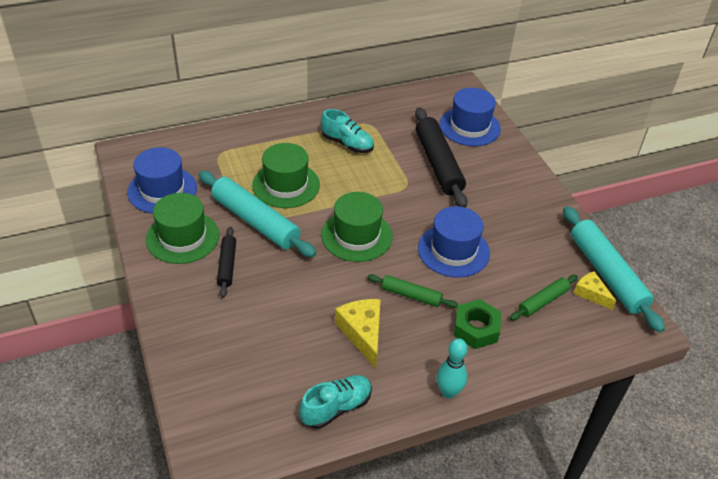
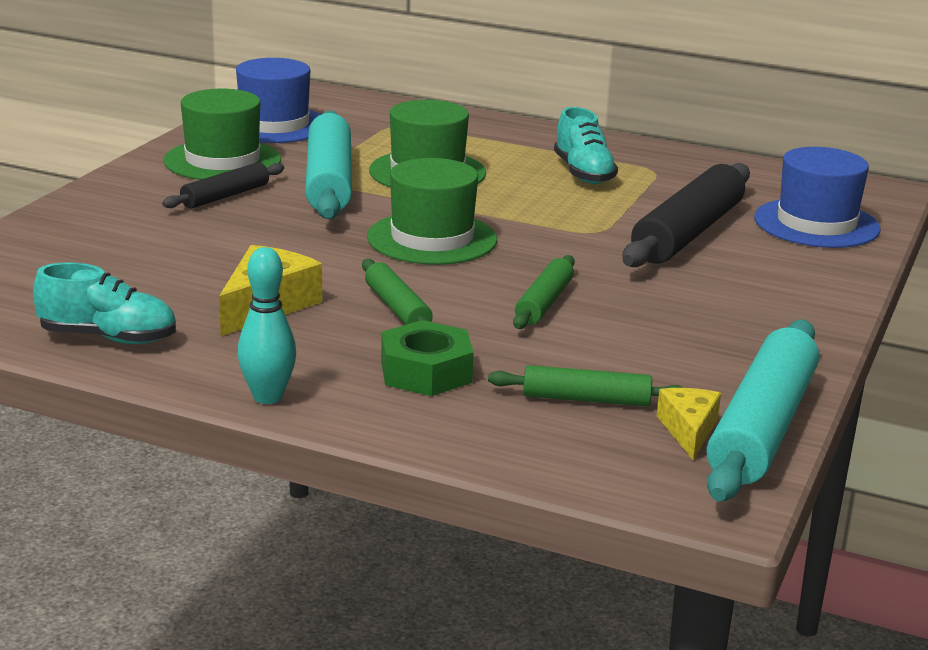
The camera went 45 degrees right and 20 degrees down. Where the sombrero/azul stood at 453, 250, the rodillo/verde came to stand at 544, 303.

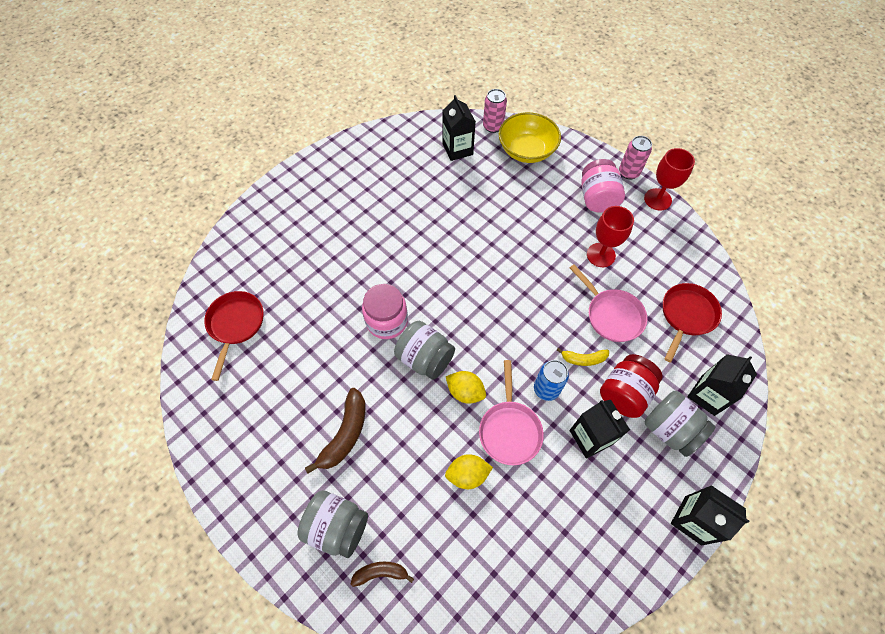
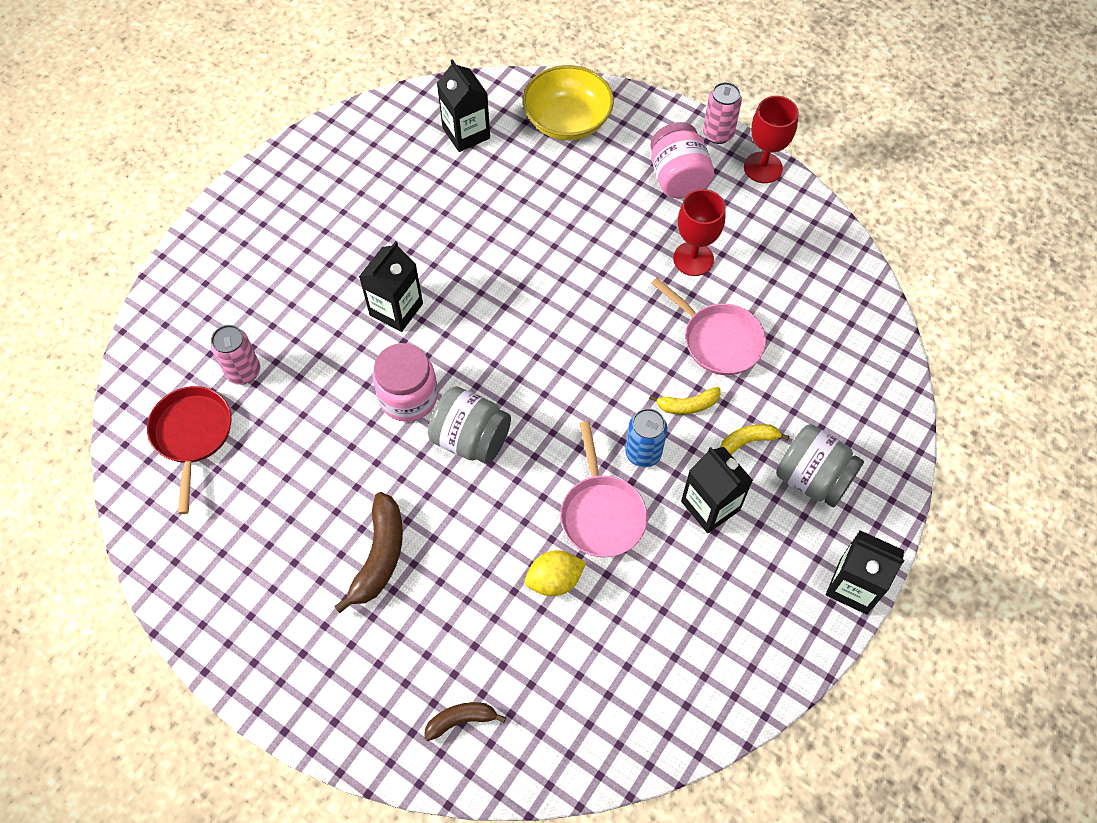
The camera went 10 degrees left and 0 degrees up. The lata/rosa ended up elsewhere, having gone from 493, 126 to 243, 372. The cartón de leche/negro ended up elsewhere, having gone from 708, 395 to 396, 309. Where the tarro/rojo stood at 624, 393, the plátano/amarillo came to stand at 747, 441. The second view lost the tarro/gris at 337, 527. The second view lost the limón/amarillo at 465, 392. The second view lost the sartén/rojo at 686, 316.

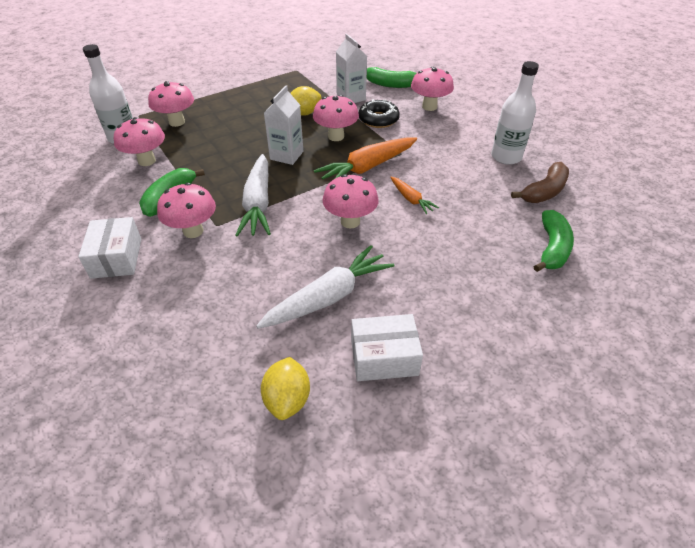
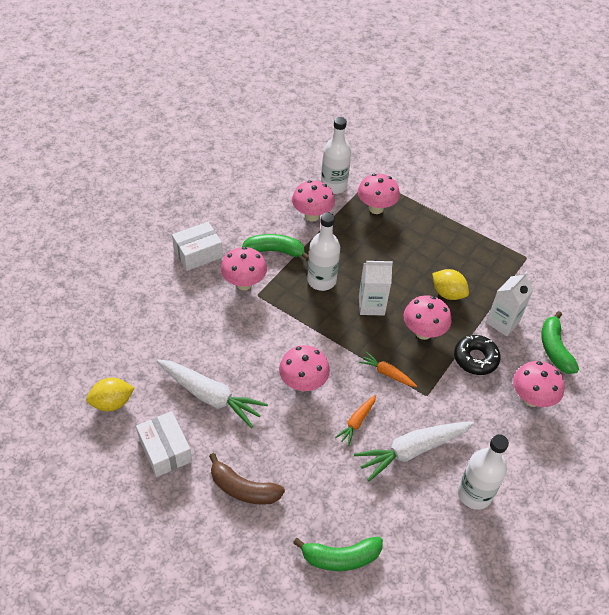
The camera went 65 degrees right and 5 degrees up. The plátano/marrón ended up elsewhere, having gone from 544, 191 to 243, 489. The second view gained the botella/blanco at 321, 280. The zanahoria/blanco ended up elsewhere, having gone from 258, 203 to 412, 451. The size of the zanahoria/naranja at 367, 167 changed by a factor of 0.52.

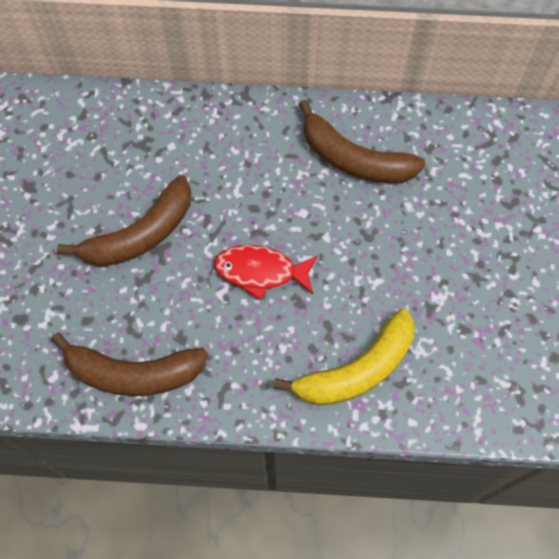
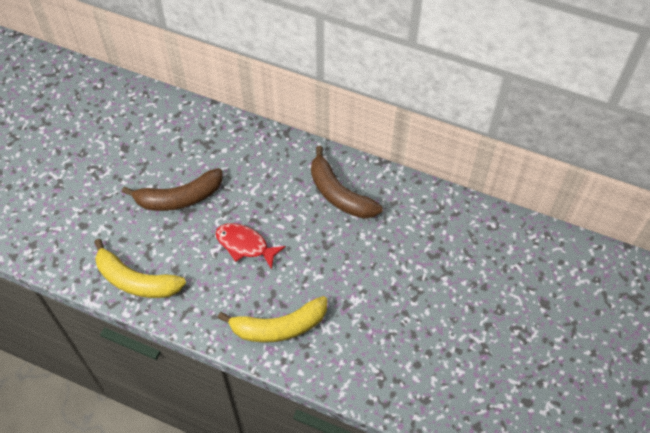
The camera went 20 degrees right and 10 degrees down. What was the plátano/marrón at 133, 373 turned into the plátano/amarillo at 136, 280.

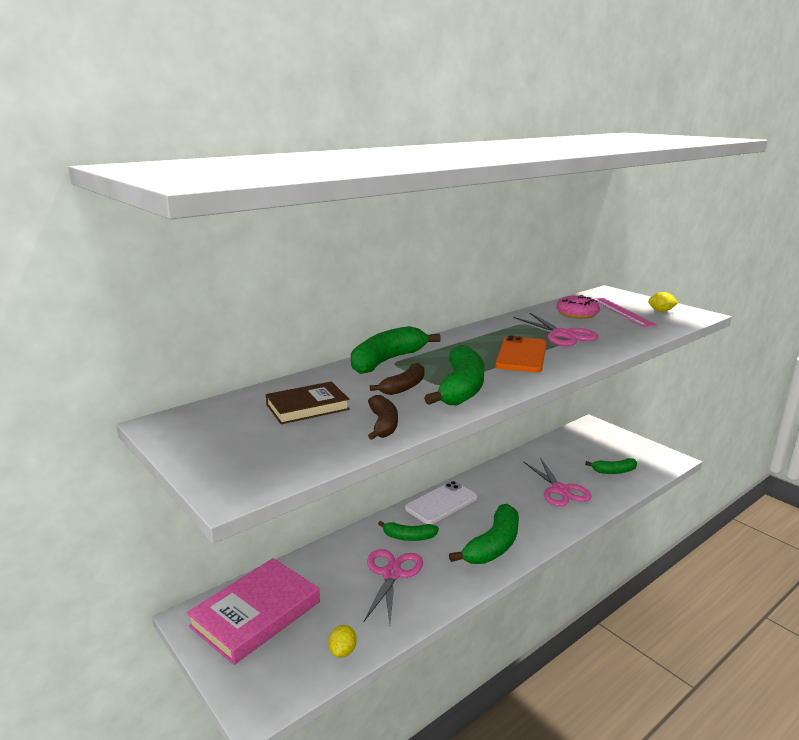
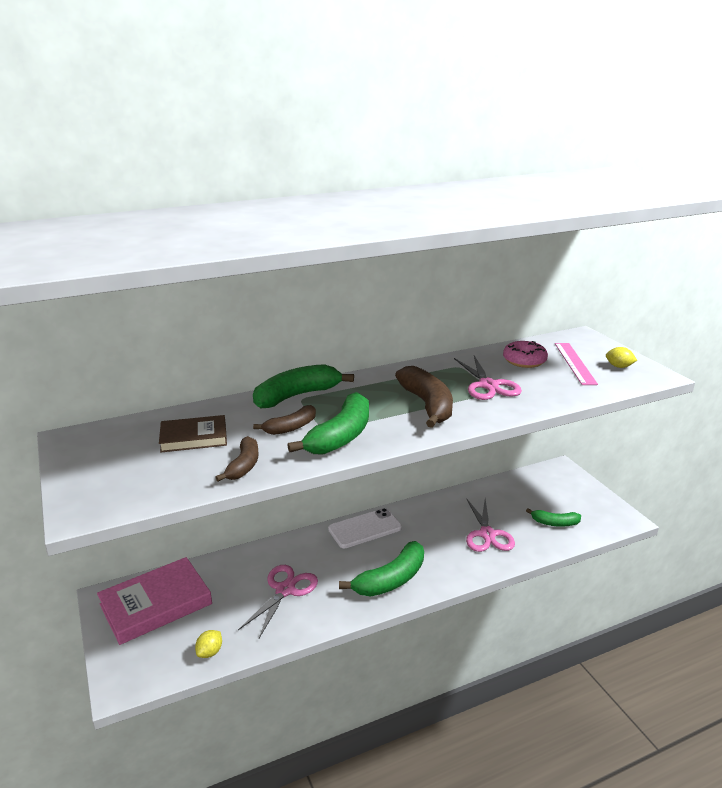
The camera went 15 degrees right and 5 degrees up. Where the móvil/naranja stood at 521, 355, the plátano/marrón came to stand at 427, 405. The second view lost the plátano/verde at 409, 537.

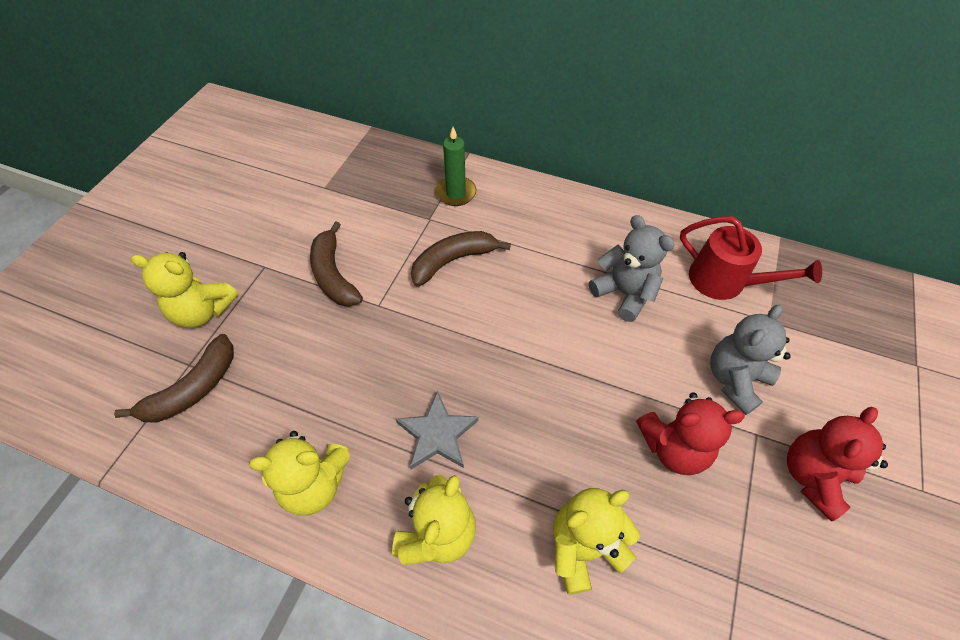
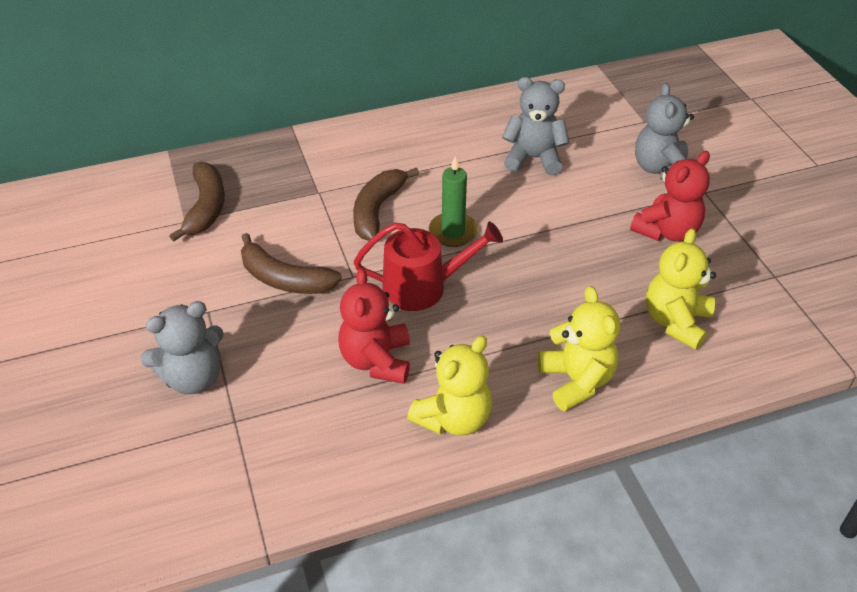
The camera went 40 degrees left and 10 degrees down. What was the osito/amarillo at 203, 311 turned into the osito/gris at 193, 377. The plátano/marrón ended up elsewhere, having gone from 193, 389 to 206, 207. The osito/rojo ended up elsewhere, having gone from 813, 477 to 376, 360. The regadera/rojo ended up elsewhere, having gone from 725, 281 to 423, 287. The vela/verde ended up elsewhere, having gone from 456, 193 to 453, 232. The second view lost the estrella/gris at 437, 434.

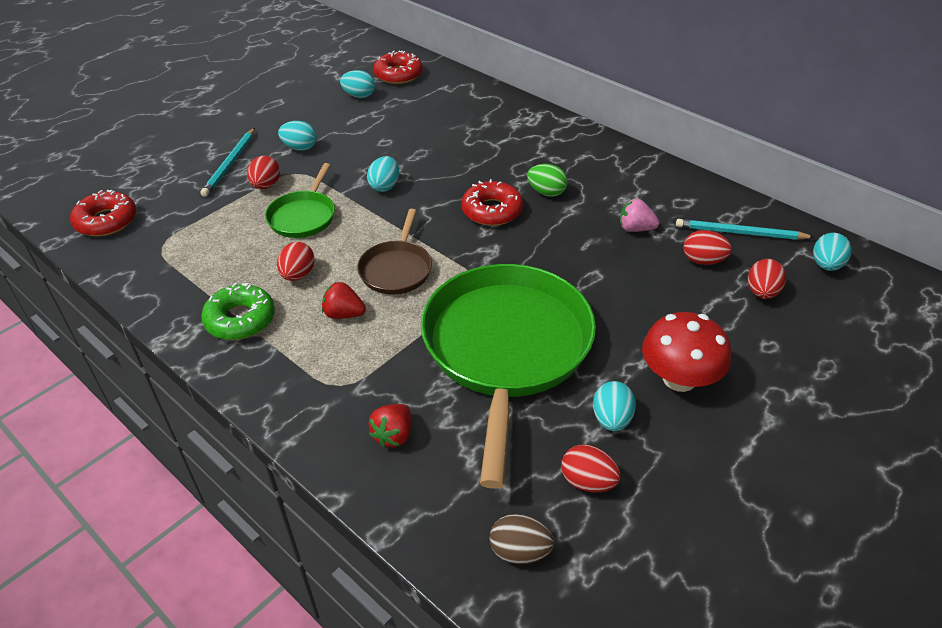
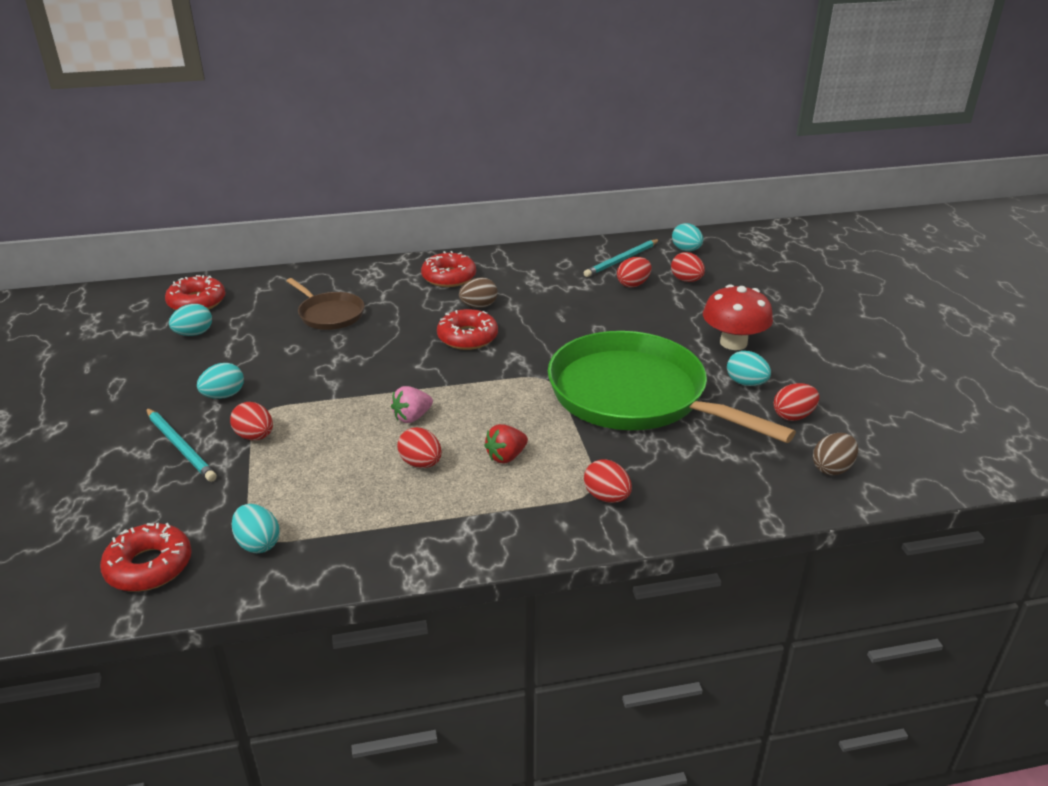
The camera went 55 degrees left and 10 degrees down. The huevo/turquesa ended up elsewhere, having gone from 385, 186 to 258, 543. The sartén/marrón ended up elsewhere, having gone from 396, 269 to 329, 314. The fresa/rosa ended up elsewhere, having gone from 635, 229 to 412, 417. The second view gained the rosquilla/rojo at 449, 277. What was the huevo/verde at 546, 192 turned into the huevo/marrón at 478, 306. The second view gained the huevo/rojo at 606, 497. The second view lost the rosquilla/verde at 240, 319. The second view lost the sartén/verde at 303, 216. The second view lost the fresa/rojo at 393, 435.

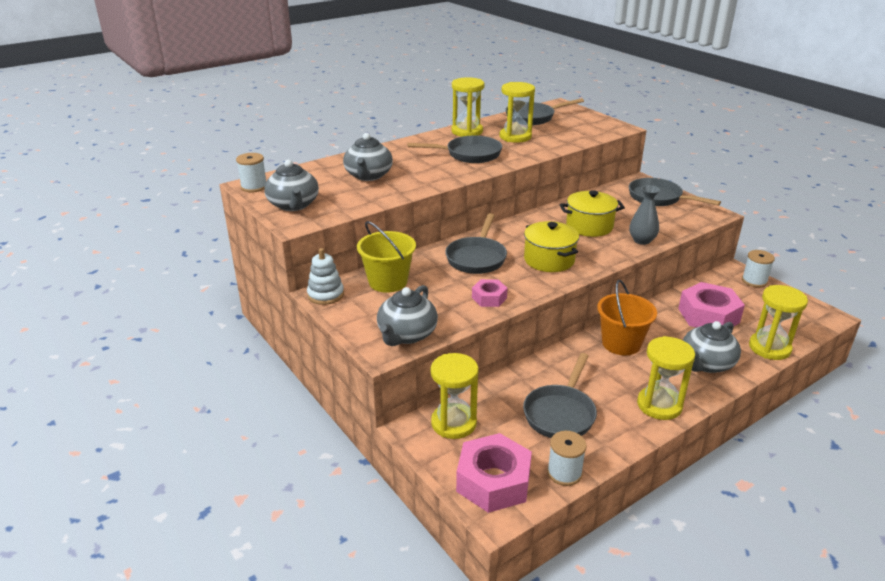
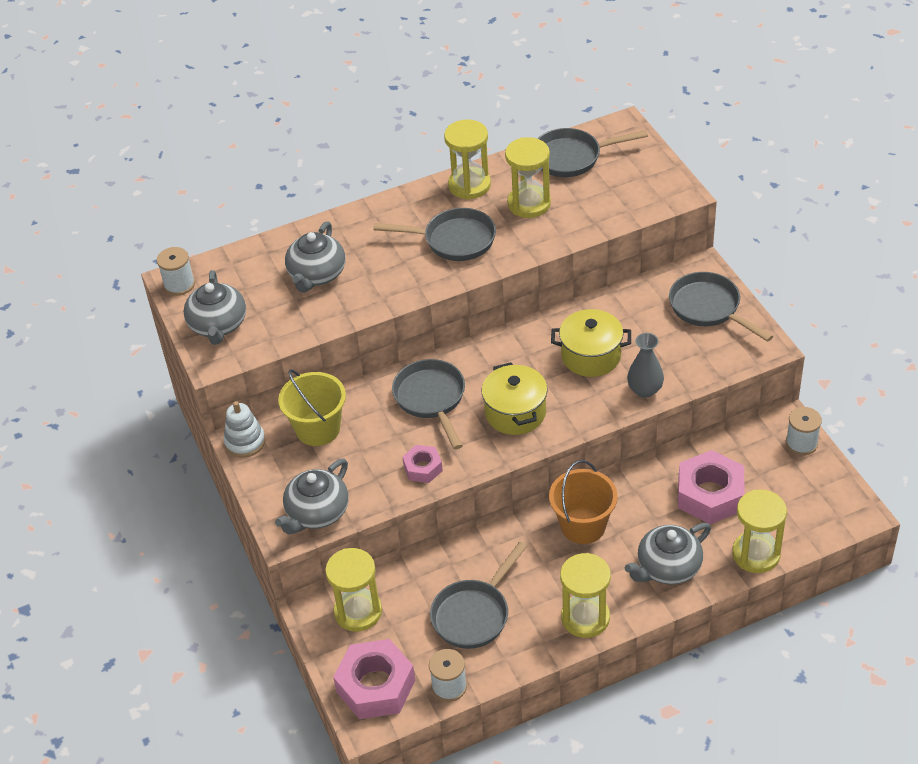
The camera went 15 degrees right and 15 degrees up. The sartén/gris at 477, 258 ended up facing another way, 135 degrees clockwise from before.

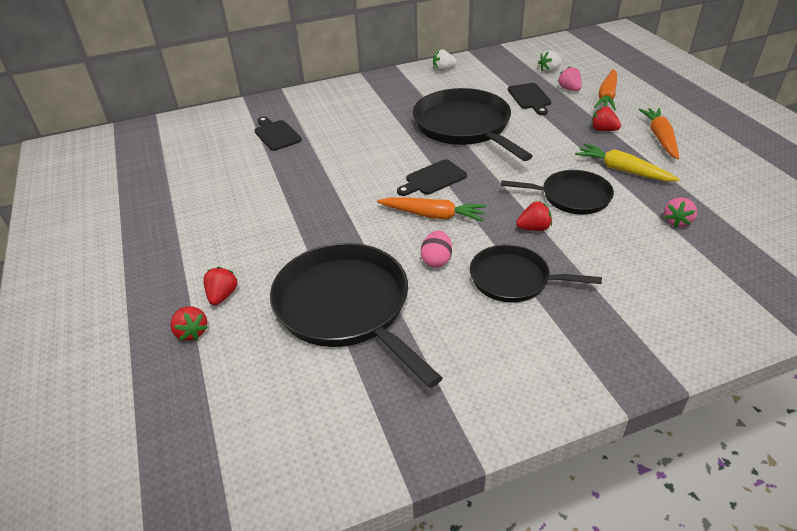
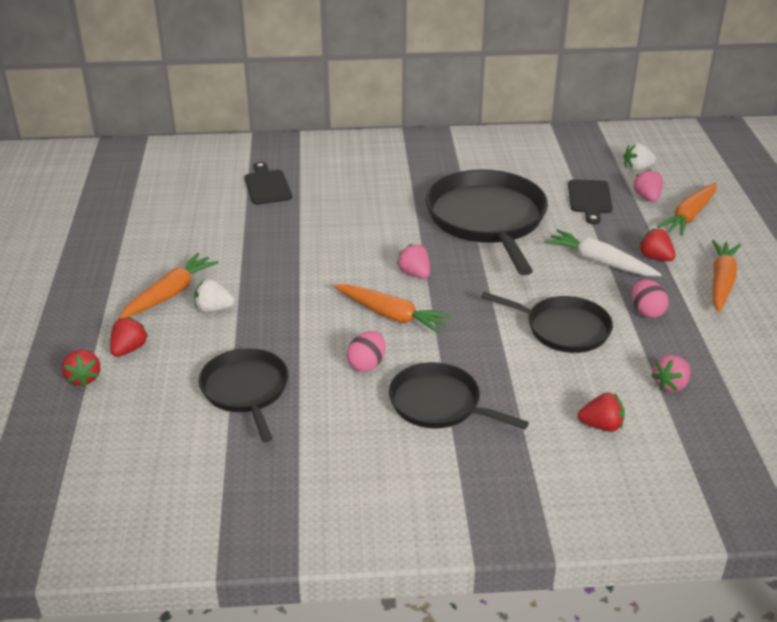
The camera went 15 degrees right and 5 degrees down. The second view gained the zanahoria/naranja at 169, 294. The fresa/blanco ended up elsewhere, having gone from 443, 69 to 213, 309. The size of the sartén/negro at 346, 307 changed by a factor of 0.59. Where the tabla de cortar/negro stood at 433, 179, the fresa/rosa came to stand at 415, 274. The second view gained the zanahoria/blanco at 600, 262. The fresa/rojo ended up elsewhere, having gone from 534, 228 to 601, 426. Where the zanahoria/amarillo stood at 623, 170, the huevo/rosa came to stand at 646, 311.

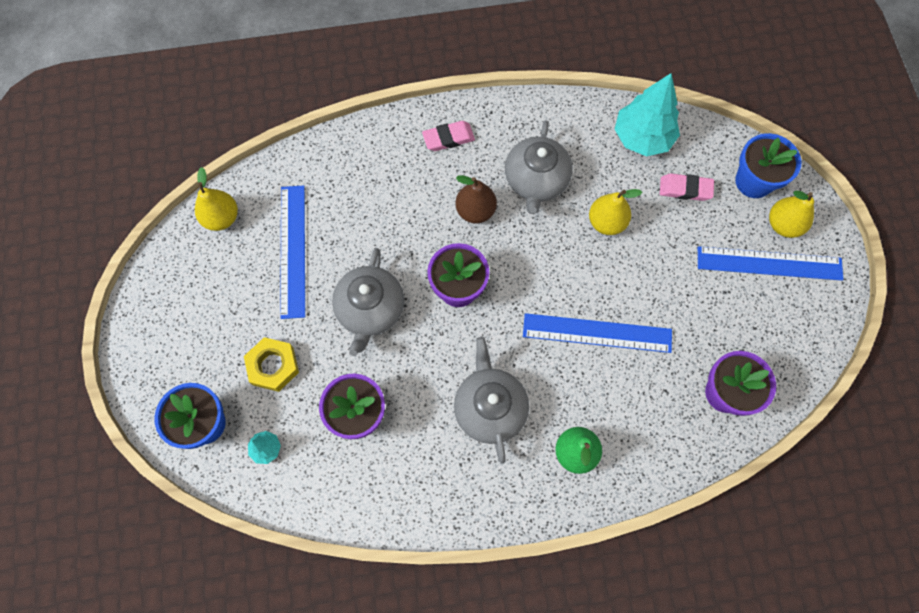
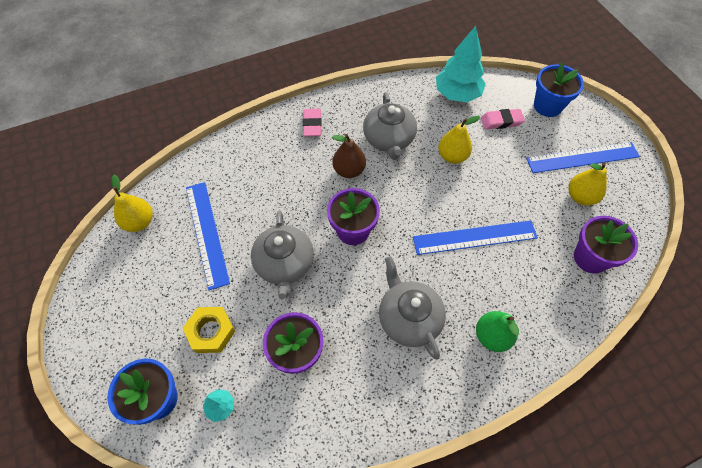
The camera went 15 degrees left and 10 degrees down. The goma de borrar/rosa at 448, 138 ended up facing another way, 60 degrees counterclockwise from before. The pera/amarillo ended up elsewhere, having gone from 783, 225 to 580, 197.

